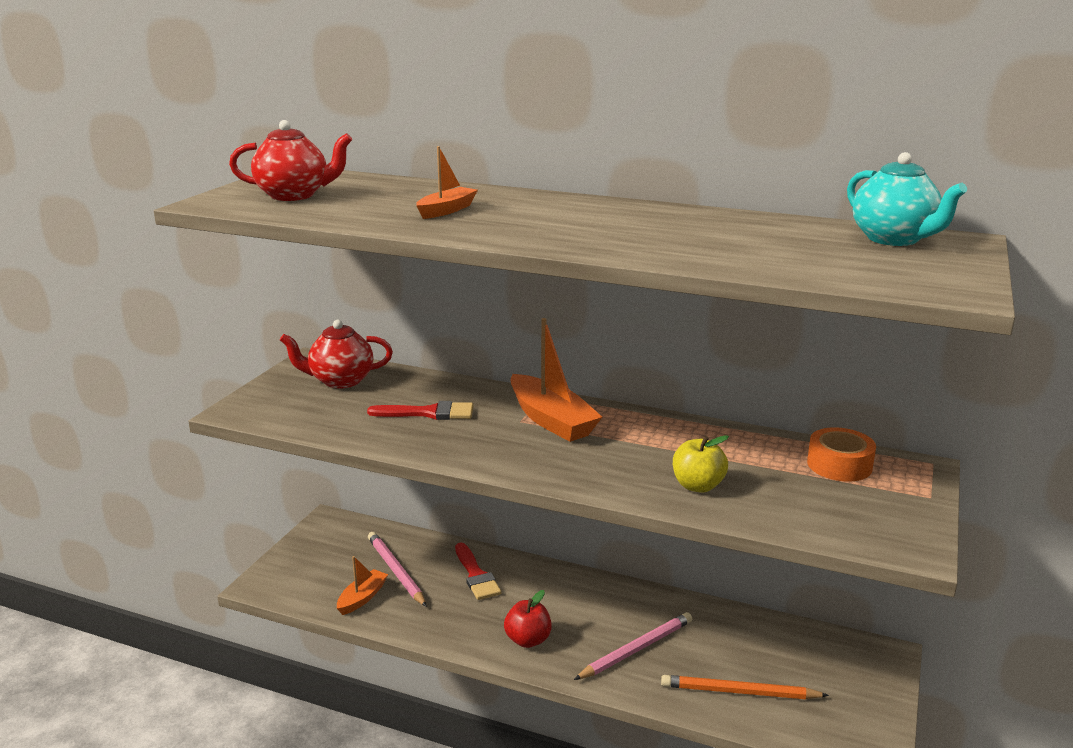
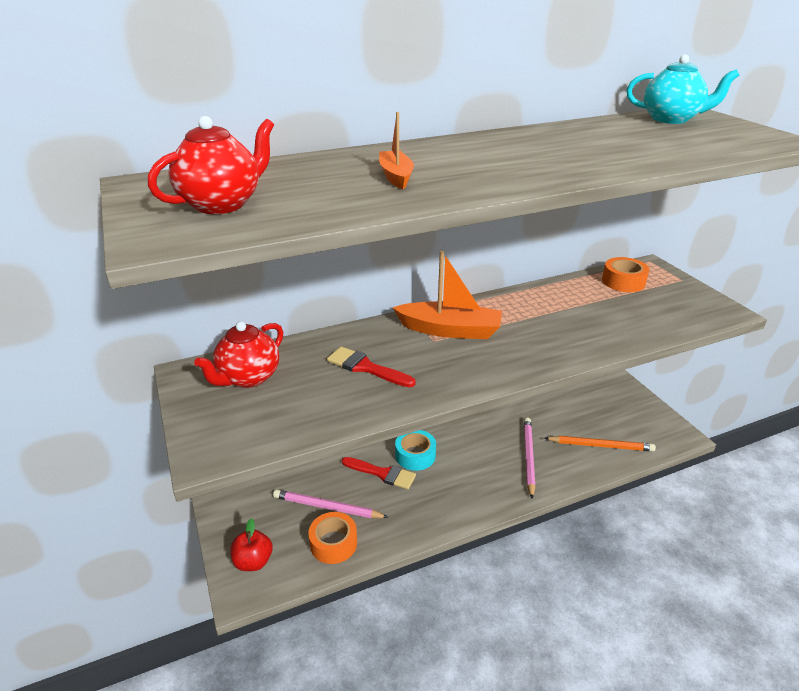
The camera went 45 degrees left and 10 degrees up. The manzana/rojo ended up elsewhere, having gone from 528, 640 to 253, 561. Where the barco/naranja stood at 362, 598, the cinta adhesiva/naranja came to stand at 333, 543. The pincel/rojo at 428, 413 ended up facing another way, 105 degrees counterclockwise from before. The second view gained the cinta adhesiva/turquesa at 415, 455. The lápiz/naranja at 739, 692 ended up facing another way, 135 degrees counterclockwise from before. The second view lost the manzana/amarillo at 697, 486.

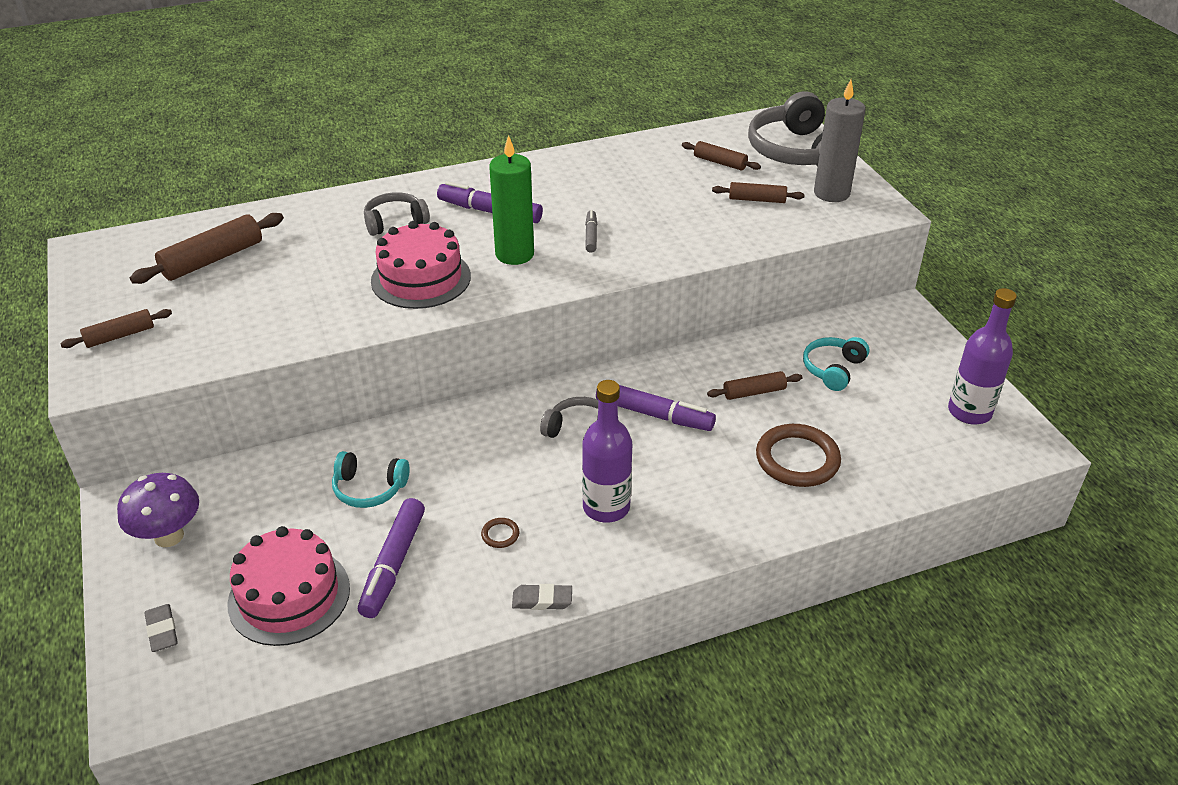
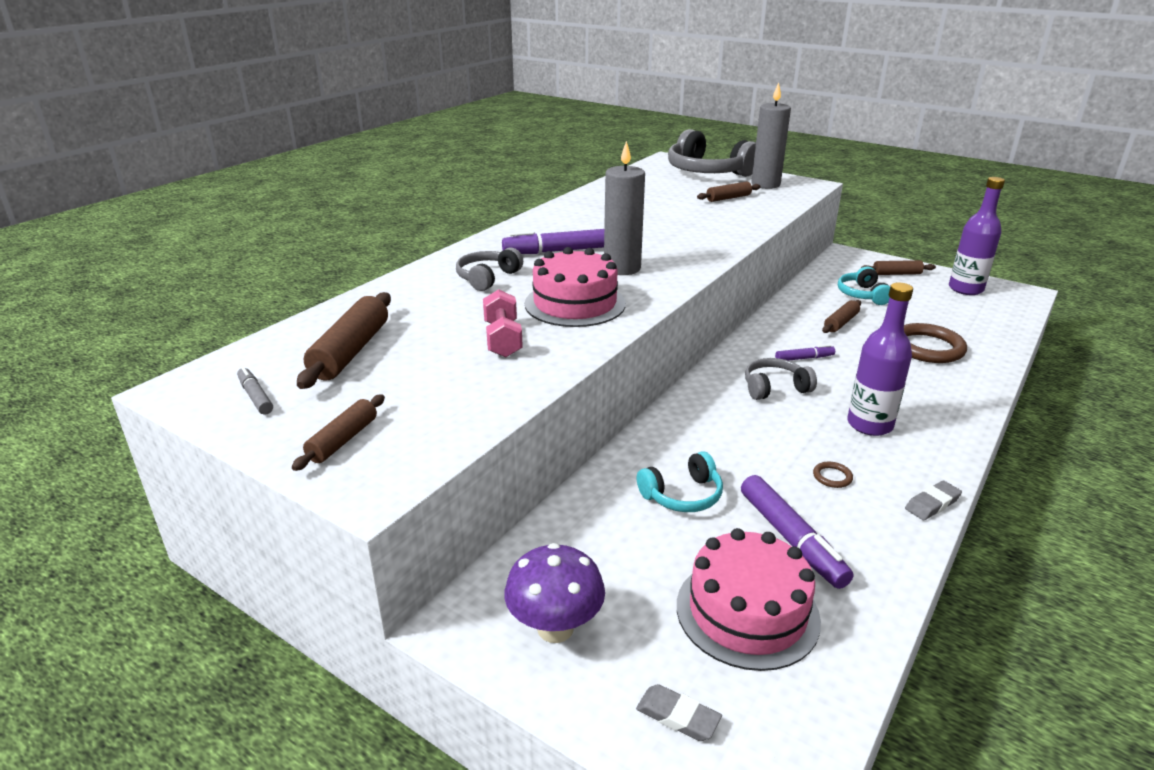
The camera went 35 degrees left and 10 degrees down. The rotulador/gris ended up elsewhere, having gone from 591, 235 to 256, 396. The second view gained the mancuerna/rosa at 502, 339. What was the vela/verde at 514, 254 turned into the vela/gris at 622, 268. The size of the rotulador/morado at 654, 414 changed by a factor of 0.55. The rodillo/marrón ended up elsewhere, having gone from 720, 162 to 896, 274.

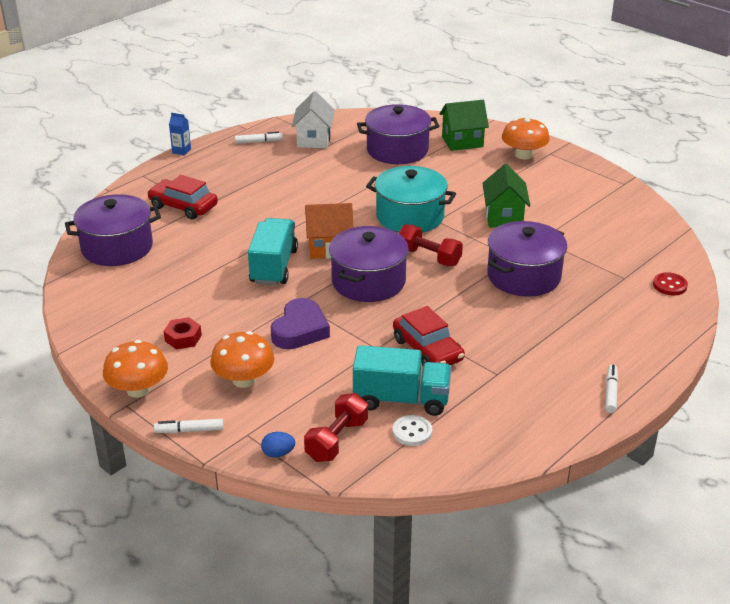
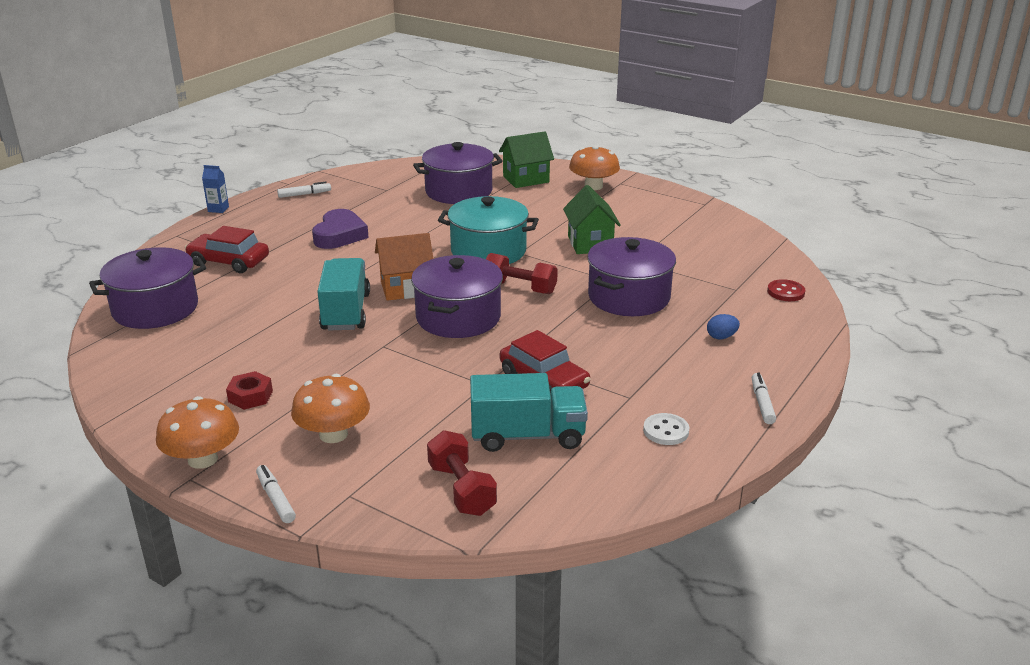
The camera went 10 degrees left and 5 degrees down. The rotulador/blanco at 189, 430 ended up facing another way, 75 degrees clockwise from before. The corazón/morado ended up elsewhere, having gone from 300, 330 to 339, 235. The mancuerna/rojo at 337, 440 ended up facing another way, 45 degrees counterclockwise from before. The botón/blanco ended up elsewhere, having gone from 412, 432 to 666, 431. The huevo/azul ended up elsewhere, having gone from 278, 453 to 721, 337. The second view lost the casa/blanco at 314, 139.

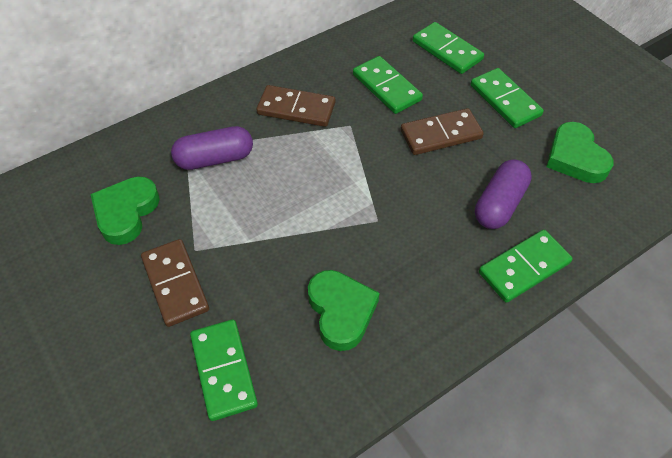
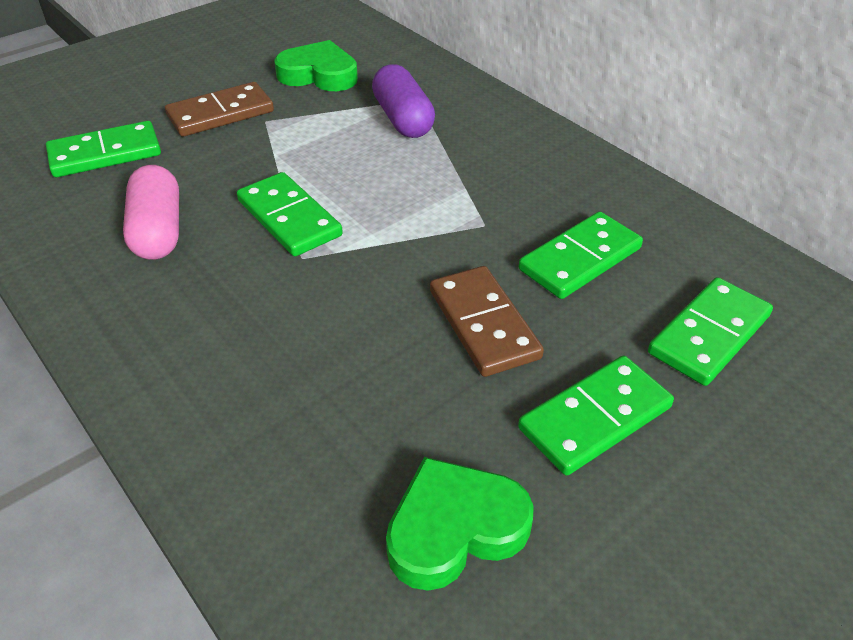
The camera went 85 degrees right and 10 degrees down. Where the corazón/verde stood at 341, 311, the cápsula/rosa came to stand at 158, 230. The ficha de dominó/verde ended up elsewhere, having gone from 524, 268 to 289, 218. The second view lost the ficha de dominó/marrón at 296, 109. The second view lost the cápsula/morado at 499, 204.

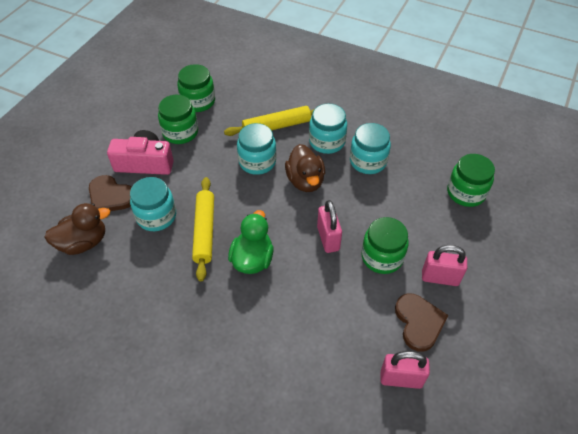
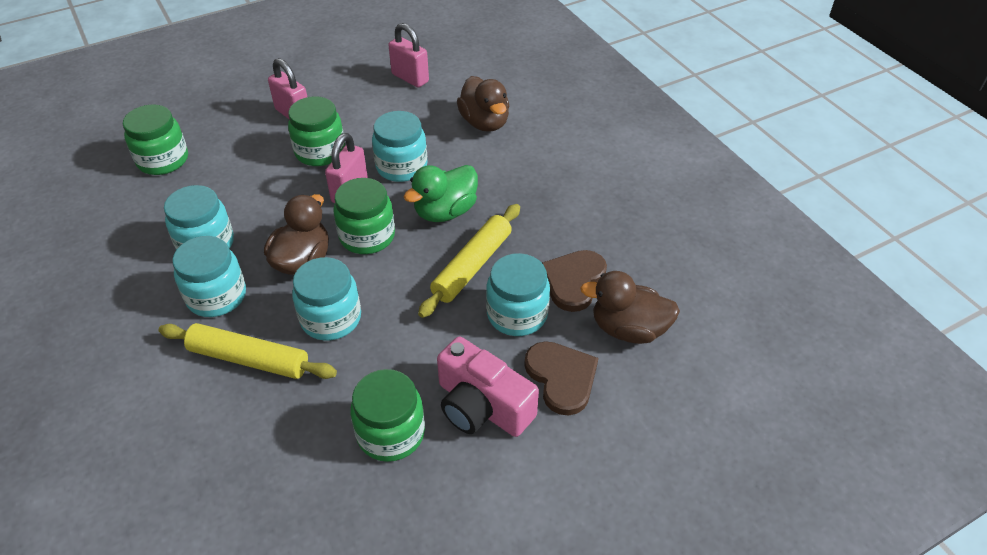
The camera went 145 degrees left and 5 degrees down. The tarro/verde ended up elsewhere, having gone from 198, 102 to 367, 236. The second view gained the tarro/turquesa at 401, 167. The second view gained the pato/marrón at 484, 123. The corazón/marrón ended up elsewhere, having gone from 419, 322 to 573, 281.

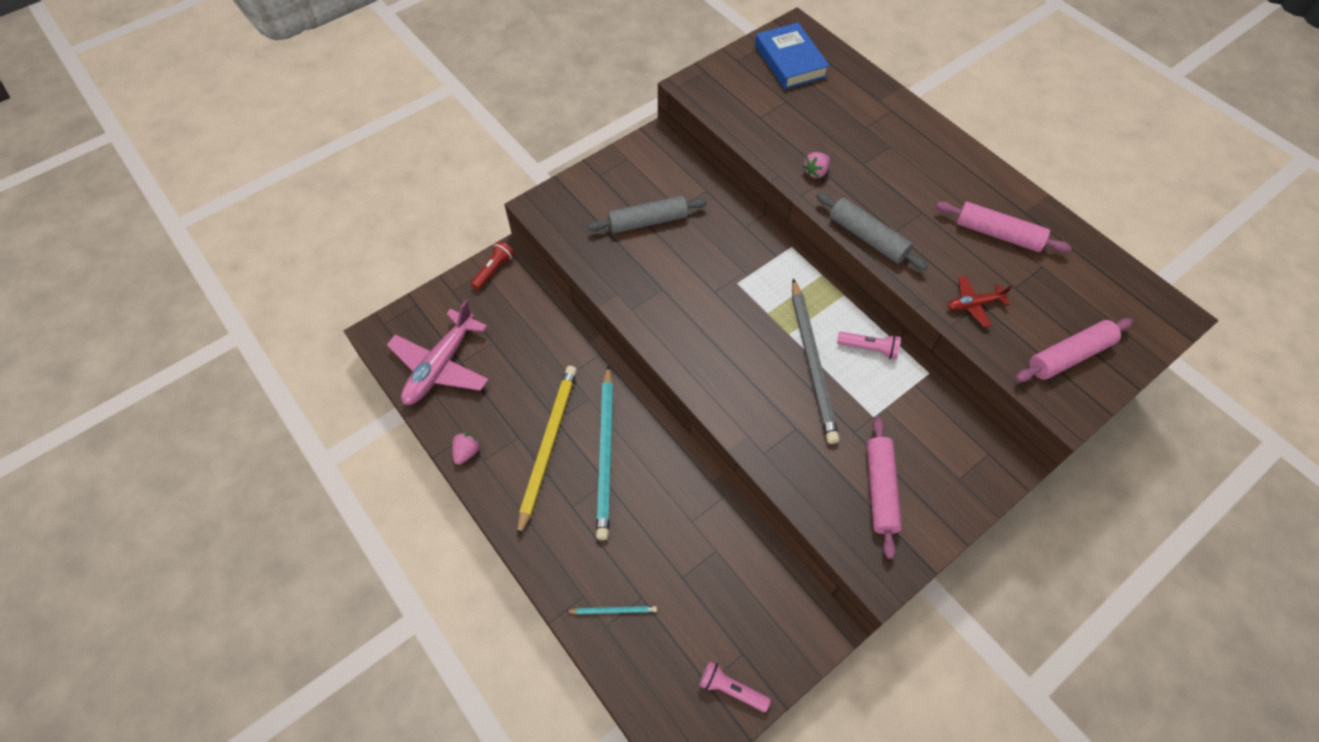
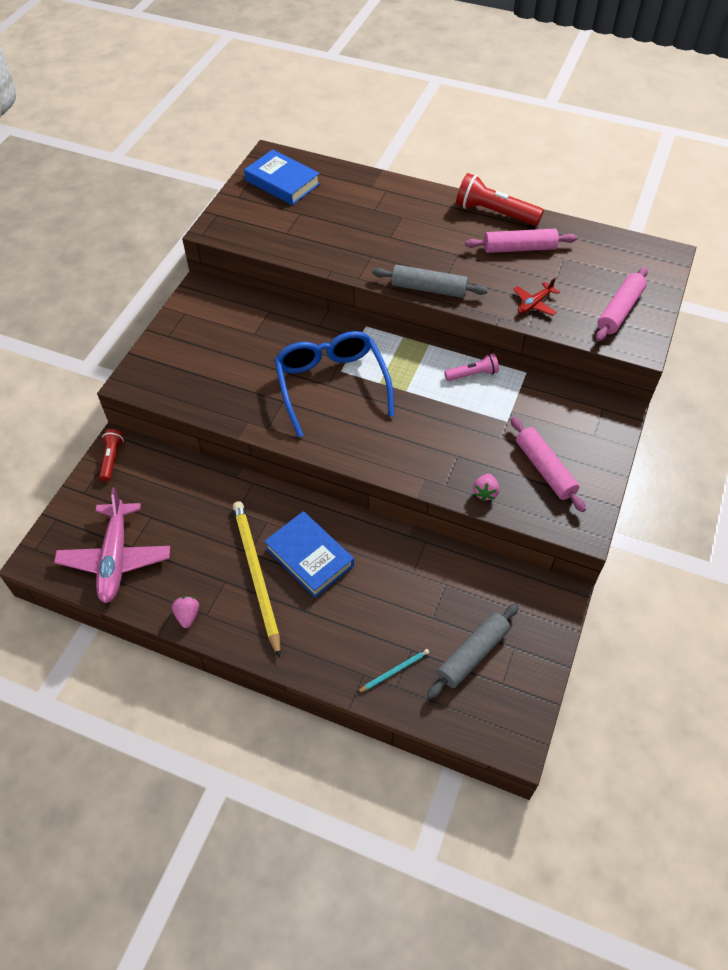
The camera went 30 degrees left and 5 degrees down. Where the lápiz/turquesa stood at 606, 454, the libro/azul came to stand at 309, 557. The second view gained the gafas/azul at 331, 385. The rodillo/gris ended up elsewhere, having gone from 647, 221 to 472, 654. The second view gained the lámpara de mano/rojo at 494, 213. The fresa/rosa ended up elsewhere, having gone from 816, 172 to 485, 493. The second view lost the lámpara de mano/rosa at 731, 689. The second view lost the lápiz/gris at 812, 362.

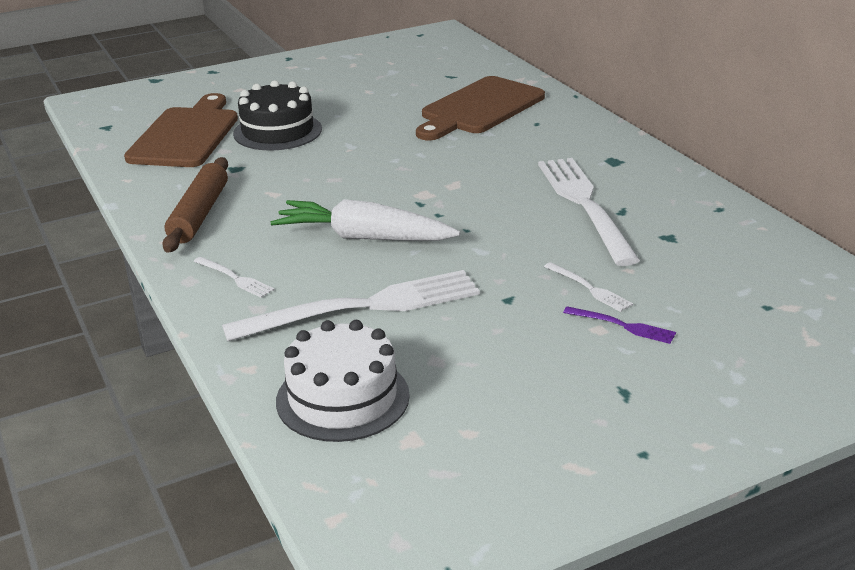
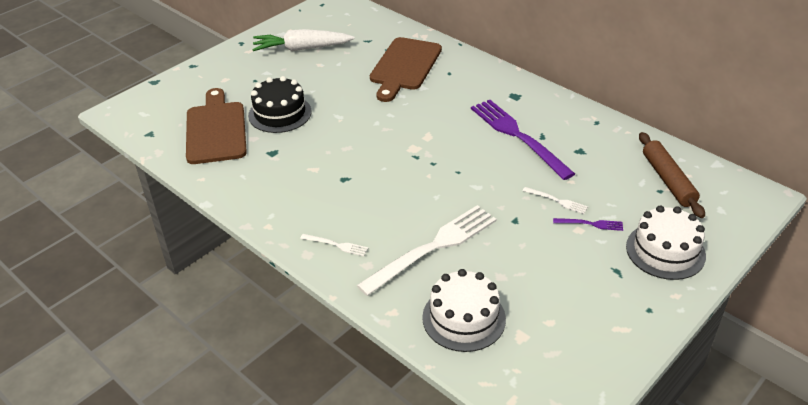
The camera went 20 degrees left and 10 degrees up. The zanahoria/blanco ended up elsewhere, having gone from 364, 237 to 302, 49. What was the tenedor/blanco at 584, 205 turned into the tenedor/morado at 518, 136. The second view gained the tarta/blanco at 665, 251. The rodillo/marrón ended up elsewhere, having gone from 199, 214 to 668, 180.

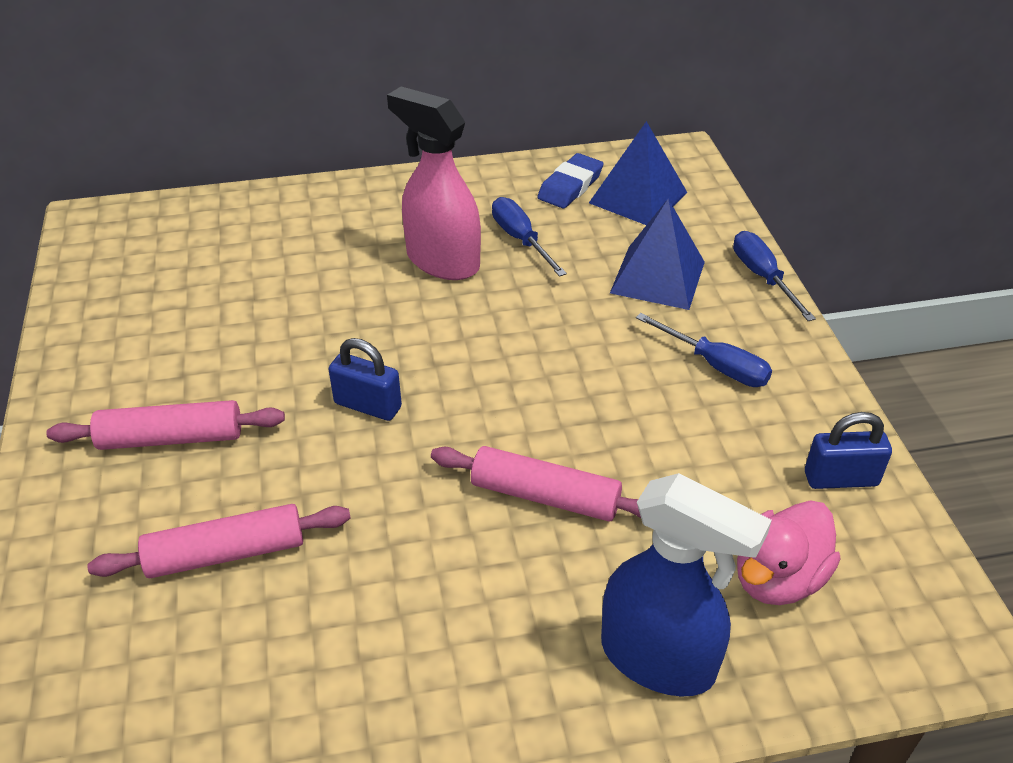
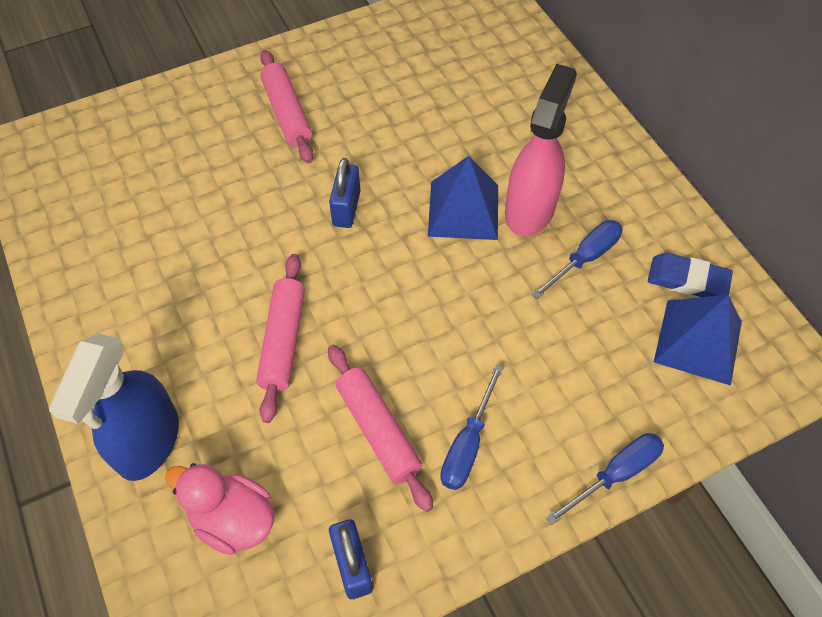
The camera went 75 degrees right and 15 degrees up. The rodillo/rosa ended up elsewhere, having gone from 226, 553 to 378, 430. The pirámide/azul ended up elsewhere, having gone from 657, 277 to 463, 210.

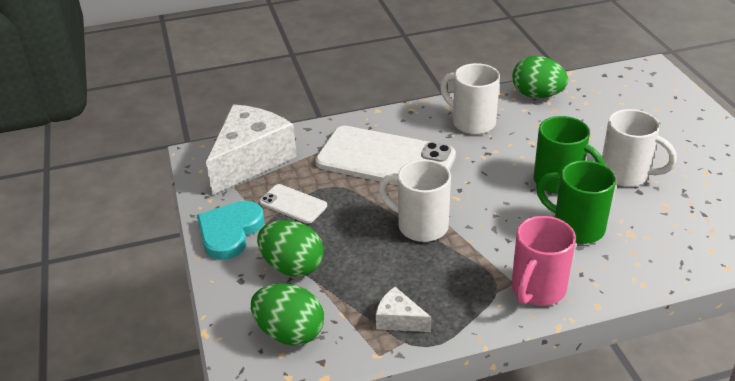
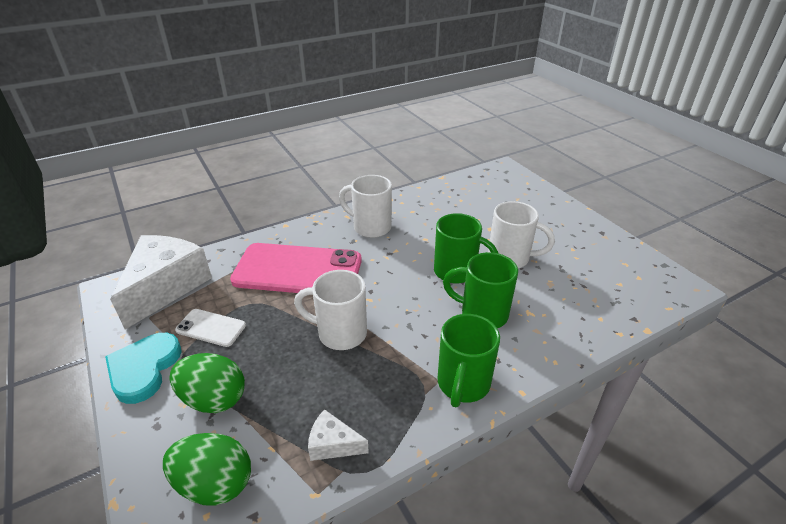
The camera went 15 degrees left and 0 degrees up. What was the móvil/blanco at 385, 159 turned into the móvil/rosa at 298, 270. What was the taza/rosa at 537, 290 turned into the taza/verde at 463, 384. The second view lost the huevo/verde at 537, 95.

